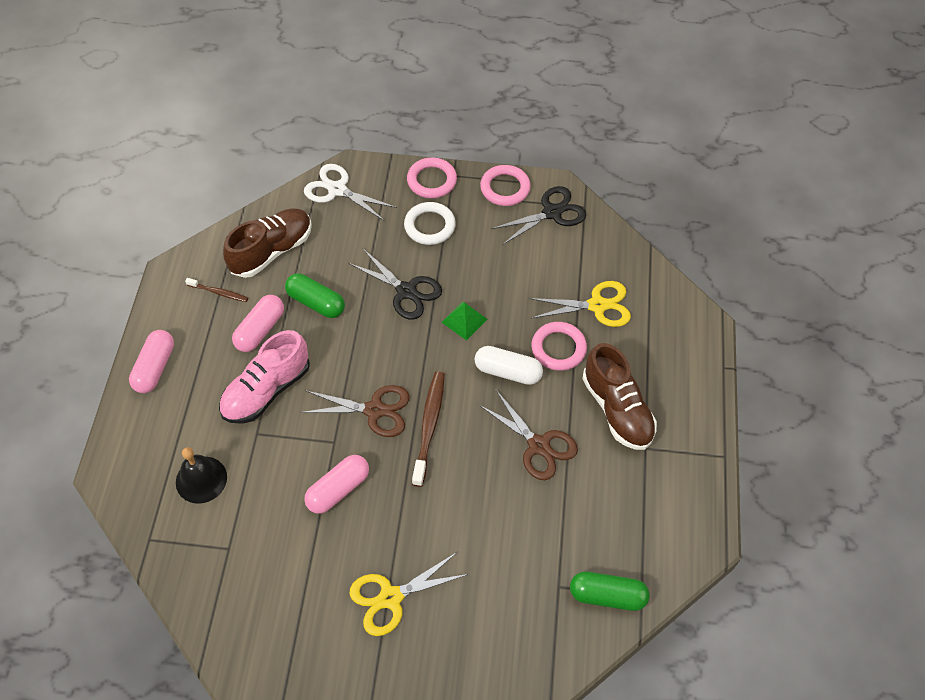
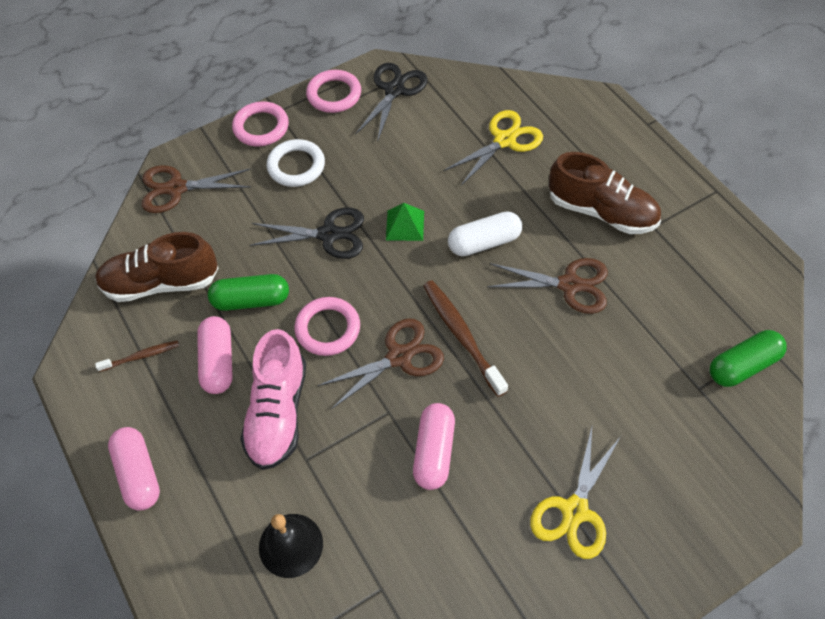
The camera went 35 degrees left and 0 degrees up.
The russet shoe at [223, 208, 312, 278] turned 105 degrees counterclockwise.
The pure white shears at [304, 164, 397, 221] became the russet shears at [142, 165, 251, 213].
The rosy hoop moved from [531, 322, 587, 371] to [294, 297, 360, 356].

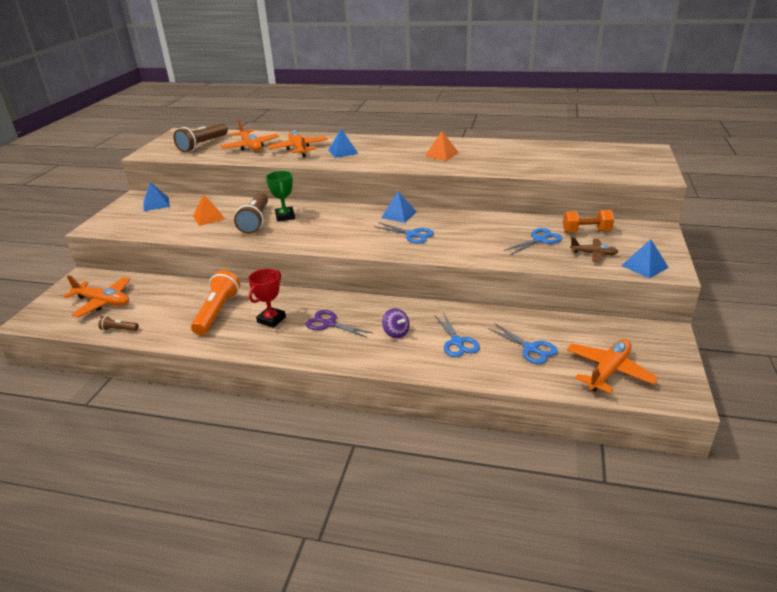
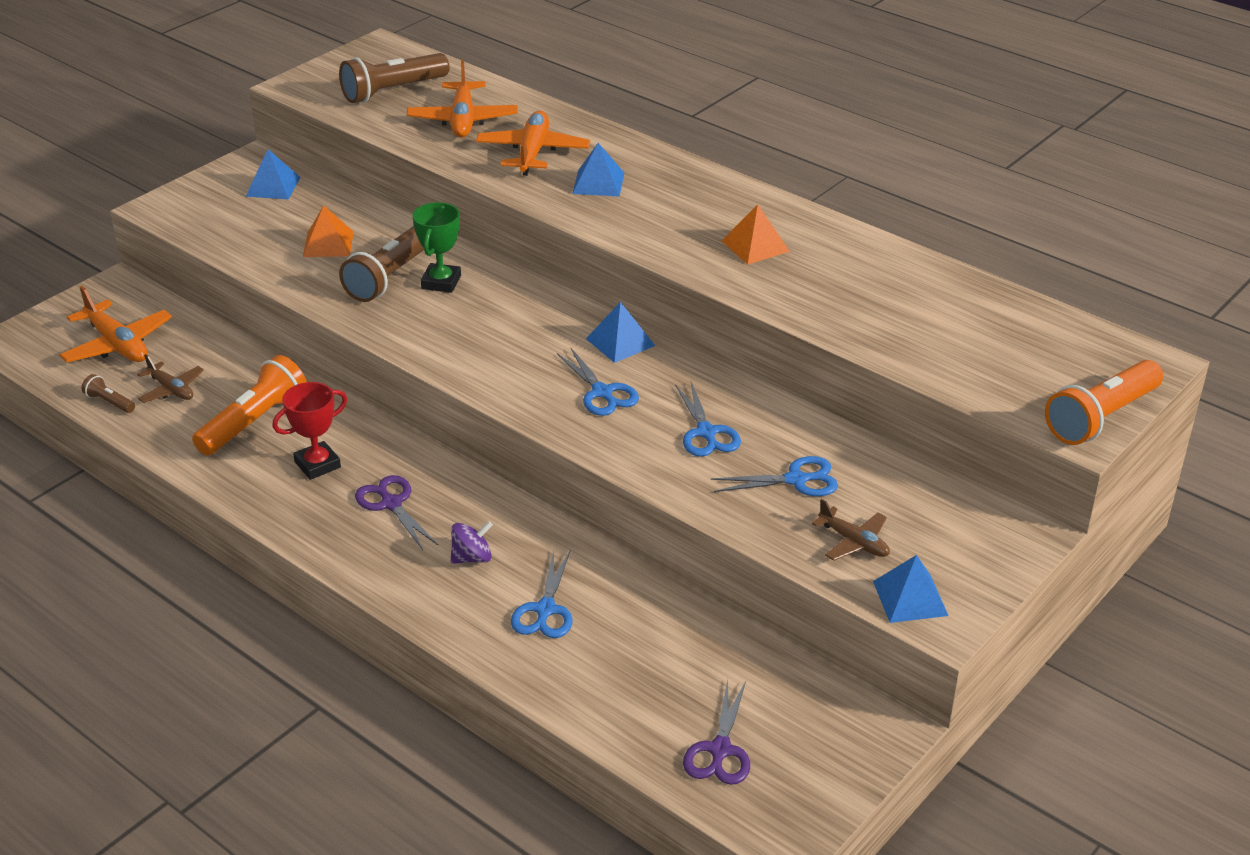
The camera went 25 degrees right and 5 degrees up.
The royal purple toy top at [382, 308, 410, 338] turned 105 degrees counterclockwise.
The blue shears moved from [488, 323, 558, 364] to [675, 382, 741, 457].
The bright orange free weight at [563, 210, 614, 233] disappeared.
The bright orange aeroplane at [567, 339, 659, 393] was replaced by the royal purple shears at [683, 679, 750, 785].
The russet aeroplane at [137, 354, 204, 403] appeared.
The bright orange flashlight at [1045, 360, 1163, 445] appeared.

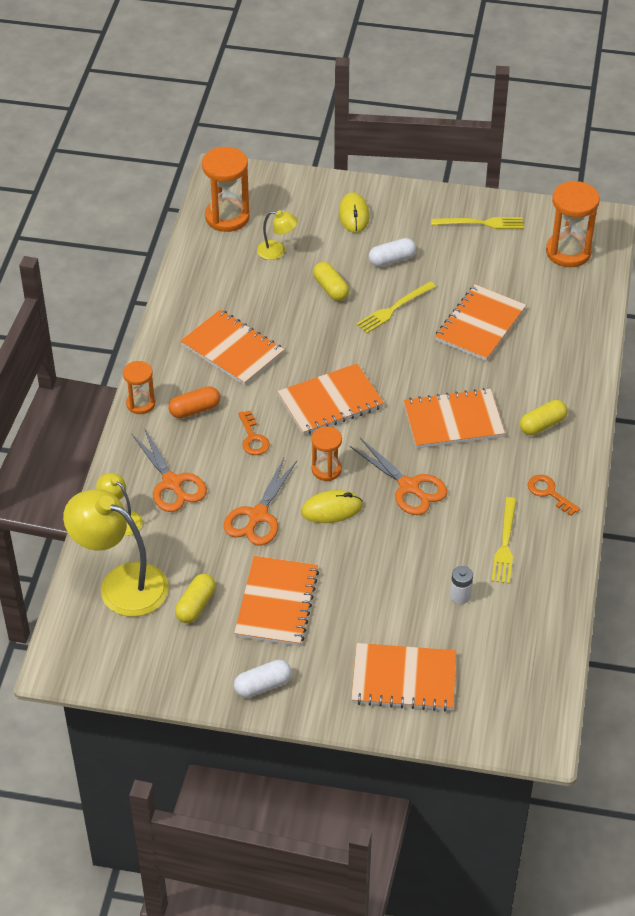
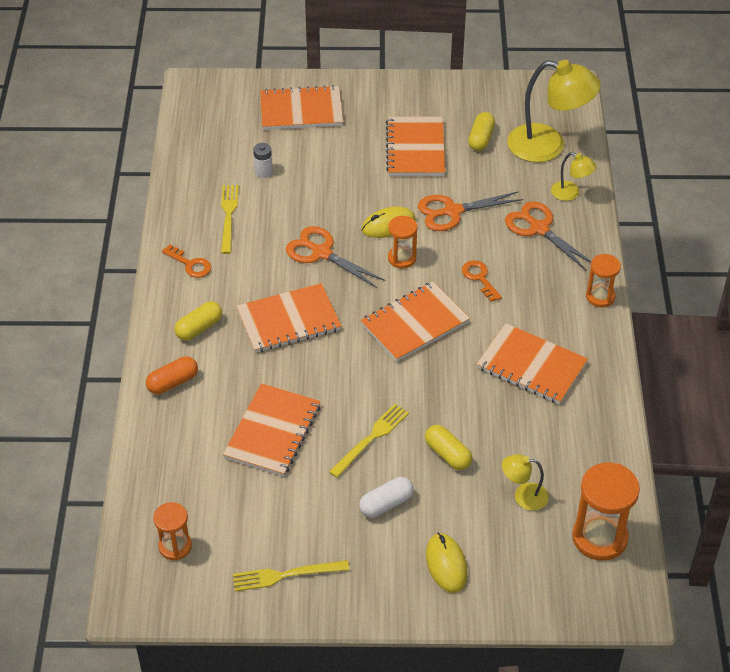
The camera went 170 degrees right and 0 degrees up.
The bright orange capsule moved from [168, 386, 220, 418] to [146, 357, 198, 394].
The bright orange shears at [224, 458, 297, 545] turned 120 degrees counterclockwise.
The pure white capsule at [234, 660, 292, 698] disappeared.
The bright orange hourglass at [546, 181, 600, 267] changed to 0.60 times the size.

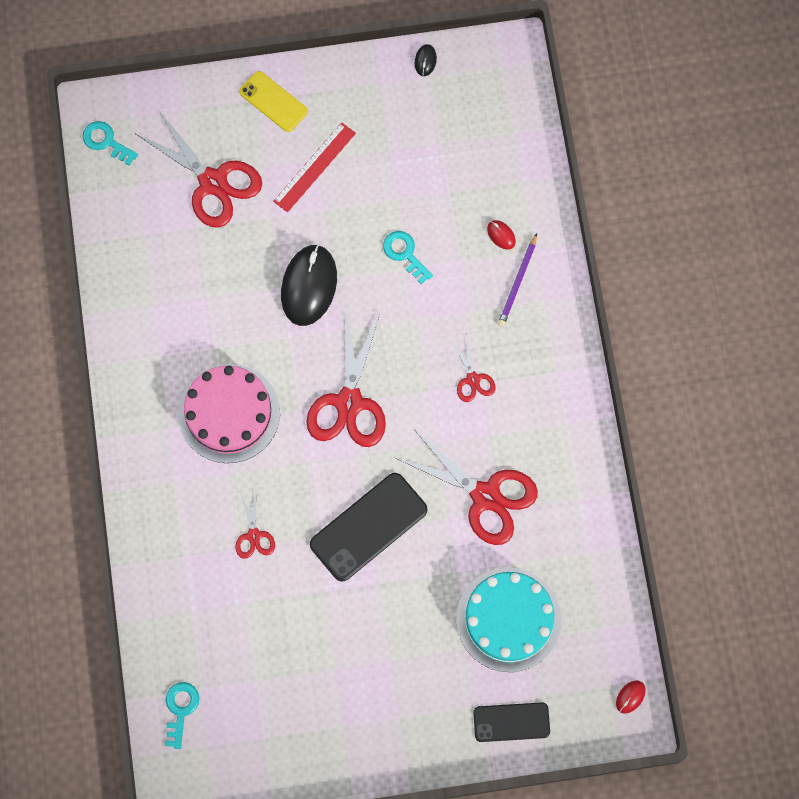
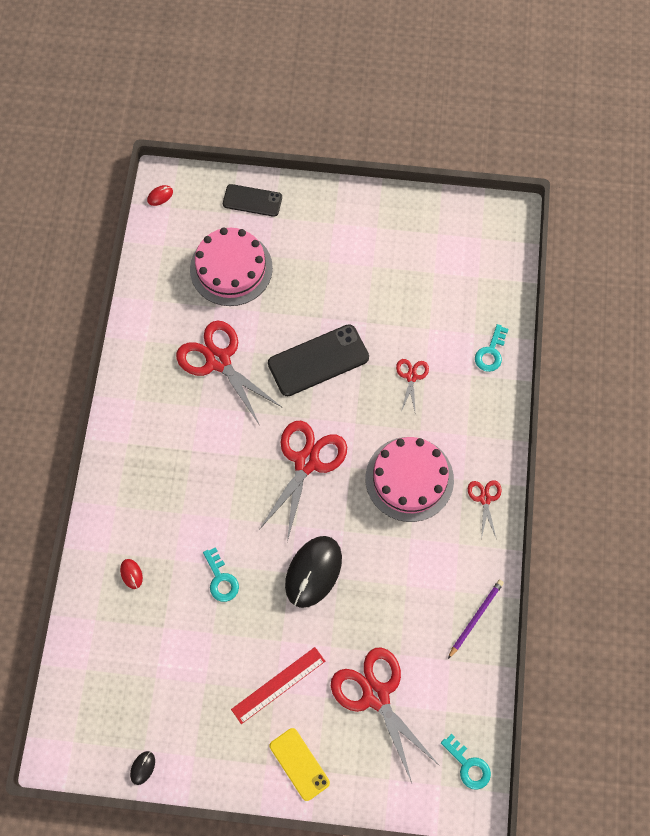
The camera went 165 degrees left and 5 degrees down.
The turquoise door key moved from [165, 682, 200, 749] to [475, 324, 509, 372].
The scarlet shears moved from [451, 336, 495, 402] to [468, 480, 502, 539].
The turquoise layer cake at [456, 567, 561, 672] became the rosy layer cake at [190, 228, 273, 306].
The royal purple lead pencil moved from [498, 233, 537, 327] to [448, 580, 504, 659].

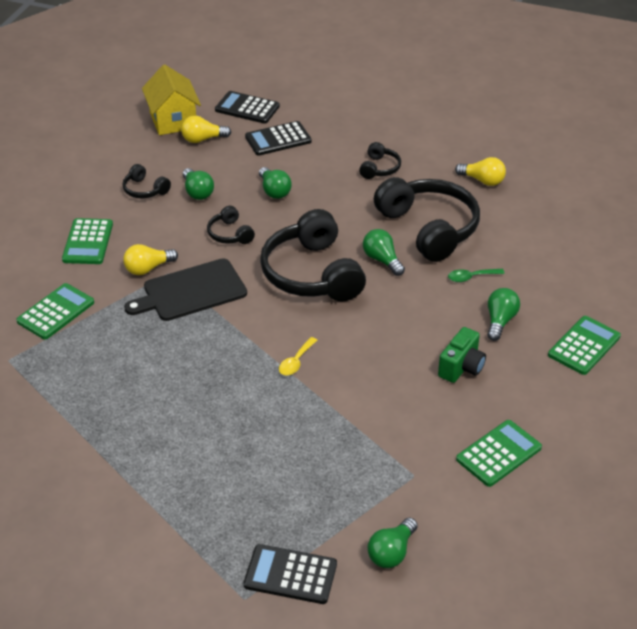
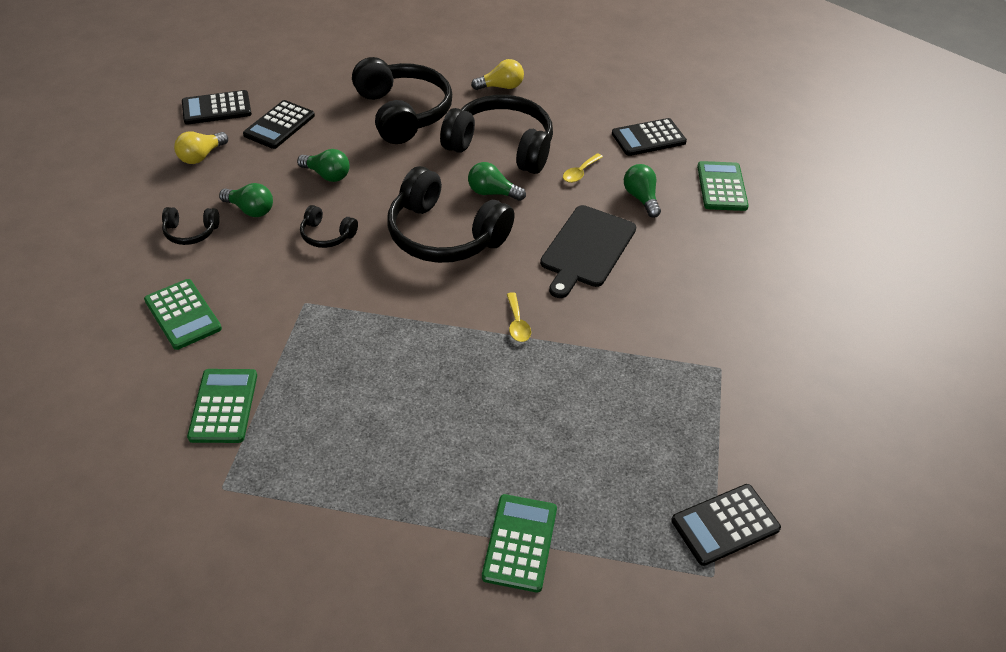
The camera went 40 degrees left and 5 degrees up.
The golden light bulb at [123, 244, 178, 275] disappeared.
The black cutting board moved from [124, 258, 247, 321] to [540, 205, 636, 298].
The golden cottage at [142, 64, 201, 135] disappeared.
The black headset at [359, 142, 401, 179] changed to 2.19 times the size.
The green light bulb at [368, 518, 418, 568] disappeared.
The green photo camera at [438, 327, 486, 383] disappeared.
The green tablespoon at [448, 269, 505, 282] became the golden tablespoon at [563, 153, 603, 183].
The green calculator moved from [456, 420, 542, 487] to [482, 494, 557, 593].
The black calculator at [612, 118, 687, 156] appeared.

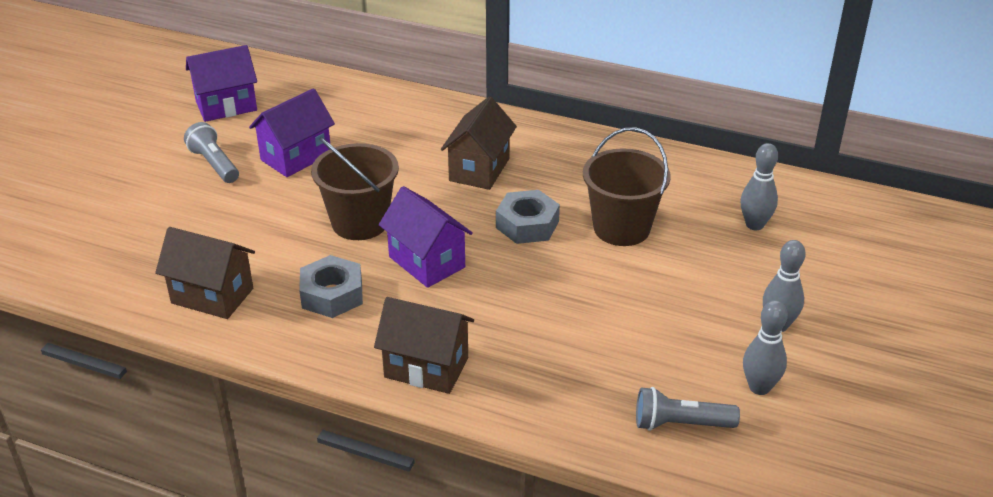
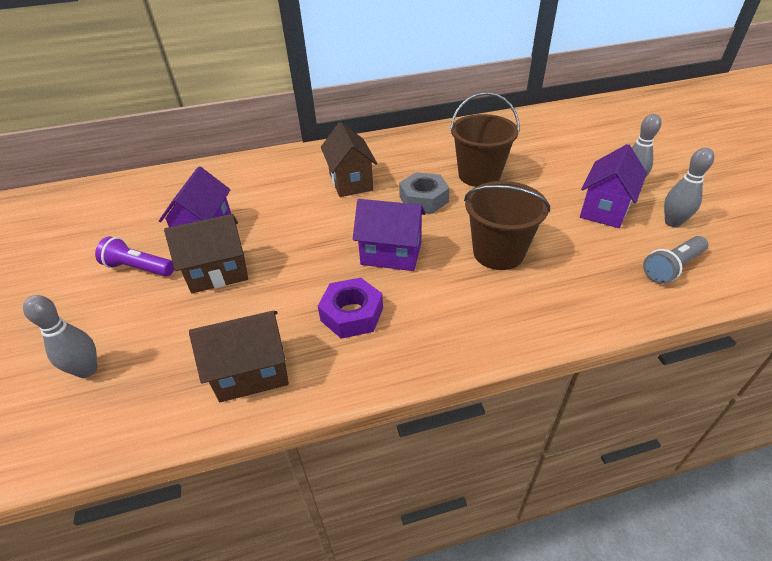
The camera went 35 degrees left and 5 degrees up.
The grey flashlight at [184, 122, 239, 183] became the royal purple flashlight at [95, 236, 174, 276].
The royal purple cottage moved from [186, 45, 257, 122] to [580, 144, 647, 228].
The grey nut at [299, 255, 363, 318] became the royal purple nut at [318, 278, 383, 339].
The russet pail moved from [311, 137, 399, 240] to [464, 181, 550, 270].
The russet cottage moved from [374, 297, 474, 394] to [164, 214, 248, 293].
The grey skittle moved from [741, 143, 778, 230] to [23, 295, 97, 378].

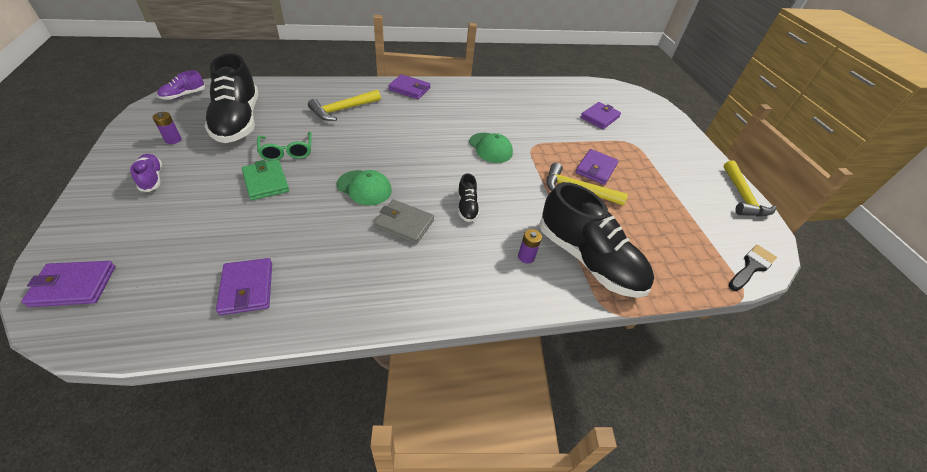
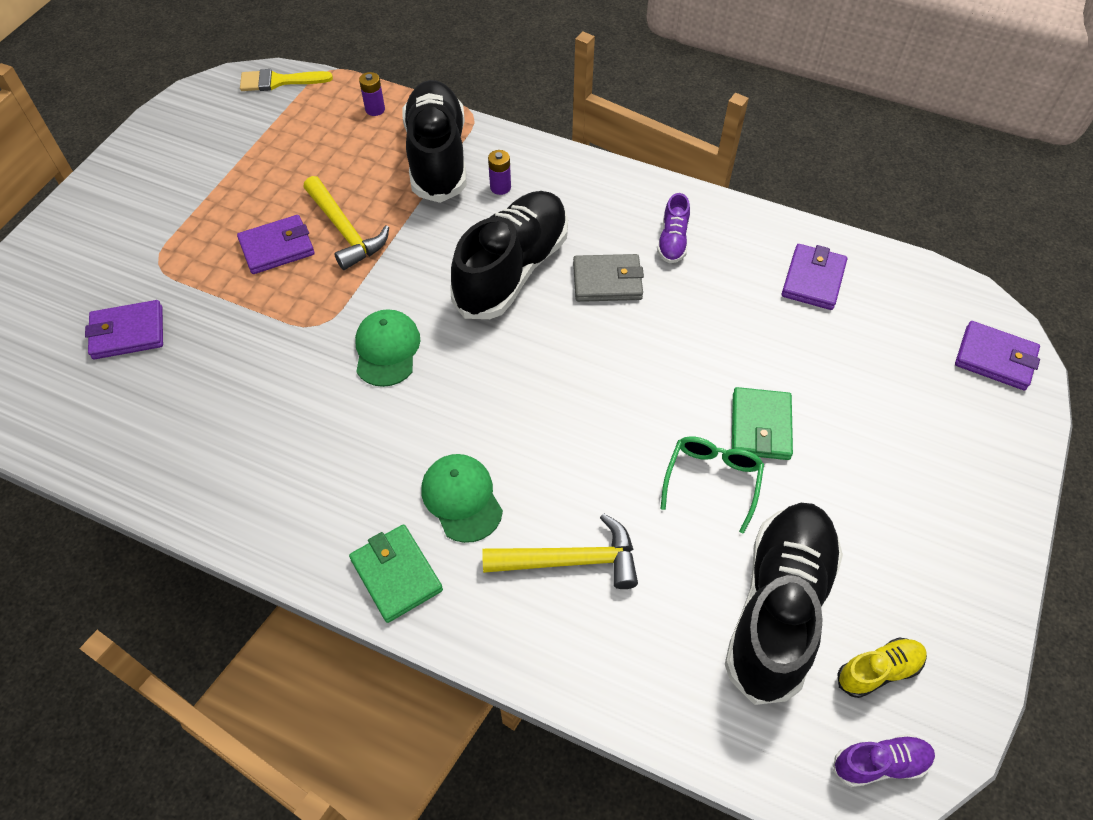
The camera went 140 degrees left and 10 degrees up.
The royal purple shoe moved from [130, 154, 162, 192] to [657, 193, 690, 263].
The royal purple battery moved from [152, 112, 182, 144] to [359, 72, 385, 116].
The green cap moved from [337, 170, 392, 205] to [422, 454, 503, 543].
The grey wallet at [374, 199, 434, 244] turned 60 degrees counterclockwise.
The royal purple wallet at [388, 74, 430, 99] became the green wallet at [349, 524, 443, 623].
The black shoe at [458, 173, 480, 222] changed to 2.27 times the size.
The golden hammer at [724, 160, 777, 217] disappeared.
The black brush at [728, 245, 777, 291] became the golden brush at [240, 69, 333, 91].
The golden shoe at [837, 637, 927, 698] appeared.

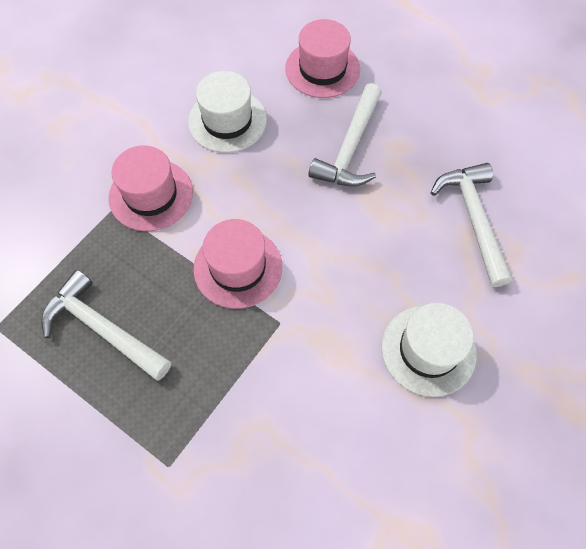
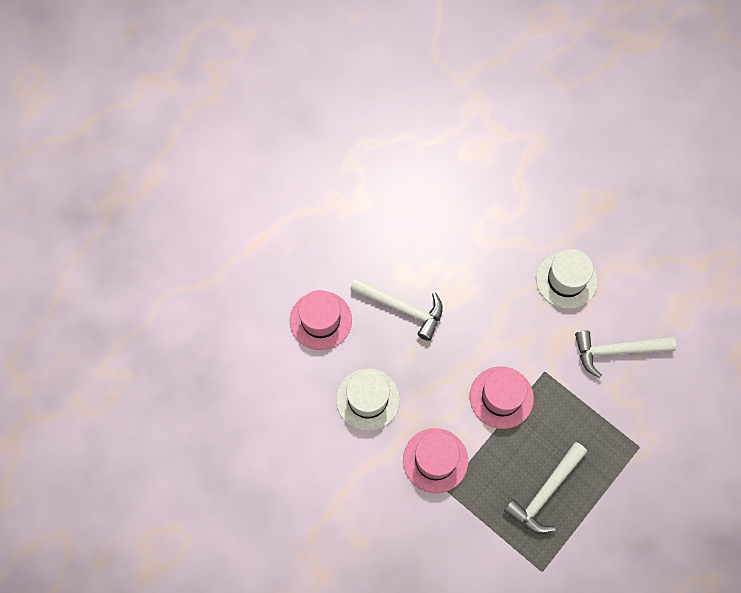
The camera went 85 degrees left and 5 degrees up.
The pure white hammer moved from [430, 163, 512, 287] to [575, 330, 676, 378].

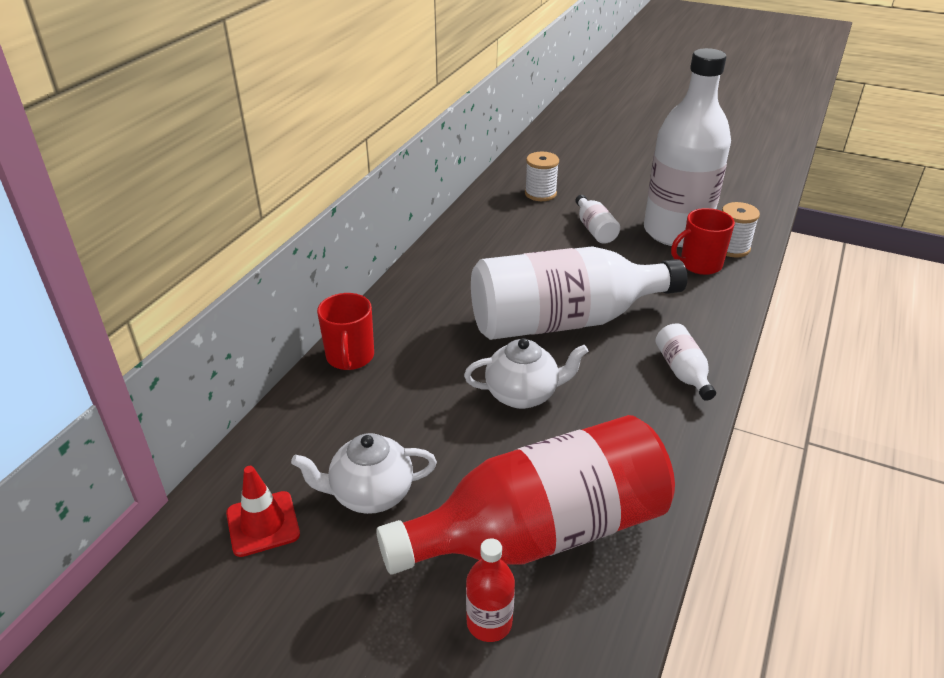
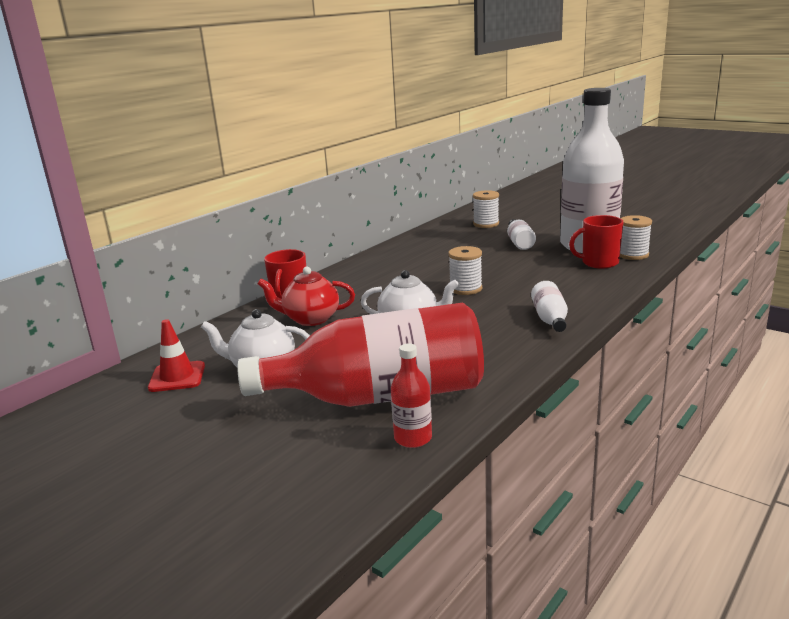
The camera went 15 degrees right and 15 degrees down.
The scarlet flask moved from [466, 538, 515, 642] to [391, 343, 432, 448].
The pure white flask at [471, 246, 687, 340] was replaced by the pure white spool at [448, 246, 482, 295].
The scarlet china teapot at [257, 267, 355, 326] appeared.

